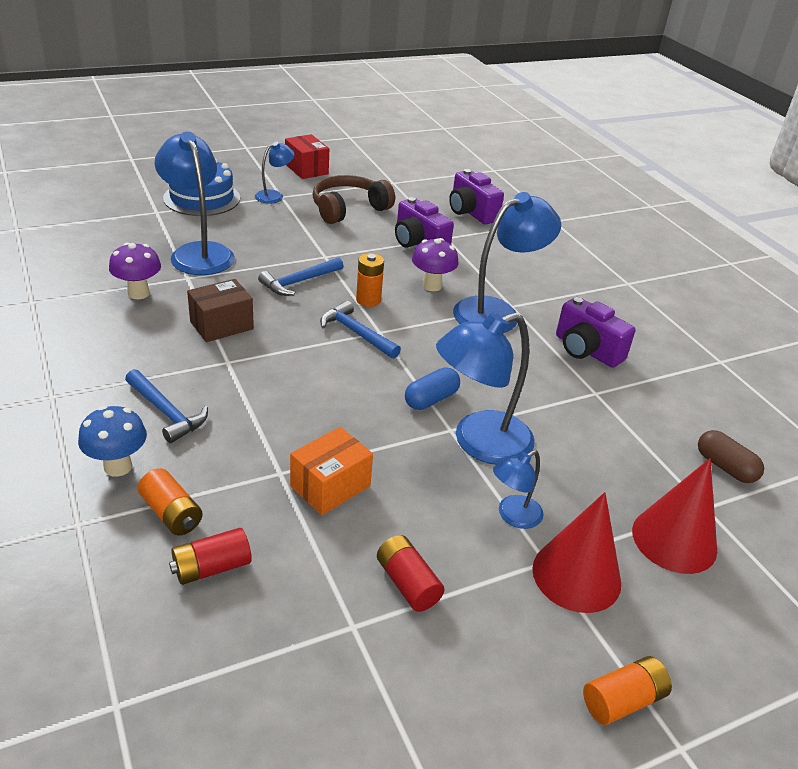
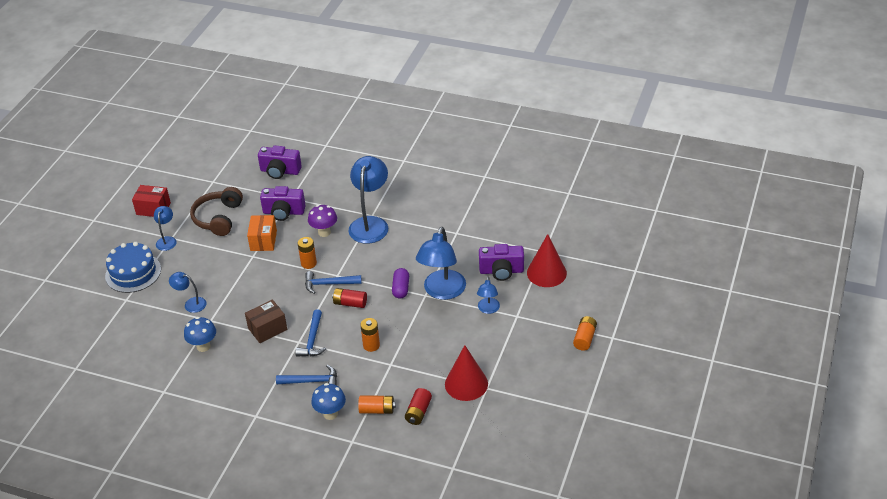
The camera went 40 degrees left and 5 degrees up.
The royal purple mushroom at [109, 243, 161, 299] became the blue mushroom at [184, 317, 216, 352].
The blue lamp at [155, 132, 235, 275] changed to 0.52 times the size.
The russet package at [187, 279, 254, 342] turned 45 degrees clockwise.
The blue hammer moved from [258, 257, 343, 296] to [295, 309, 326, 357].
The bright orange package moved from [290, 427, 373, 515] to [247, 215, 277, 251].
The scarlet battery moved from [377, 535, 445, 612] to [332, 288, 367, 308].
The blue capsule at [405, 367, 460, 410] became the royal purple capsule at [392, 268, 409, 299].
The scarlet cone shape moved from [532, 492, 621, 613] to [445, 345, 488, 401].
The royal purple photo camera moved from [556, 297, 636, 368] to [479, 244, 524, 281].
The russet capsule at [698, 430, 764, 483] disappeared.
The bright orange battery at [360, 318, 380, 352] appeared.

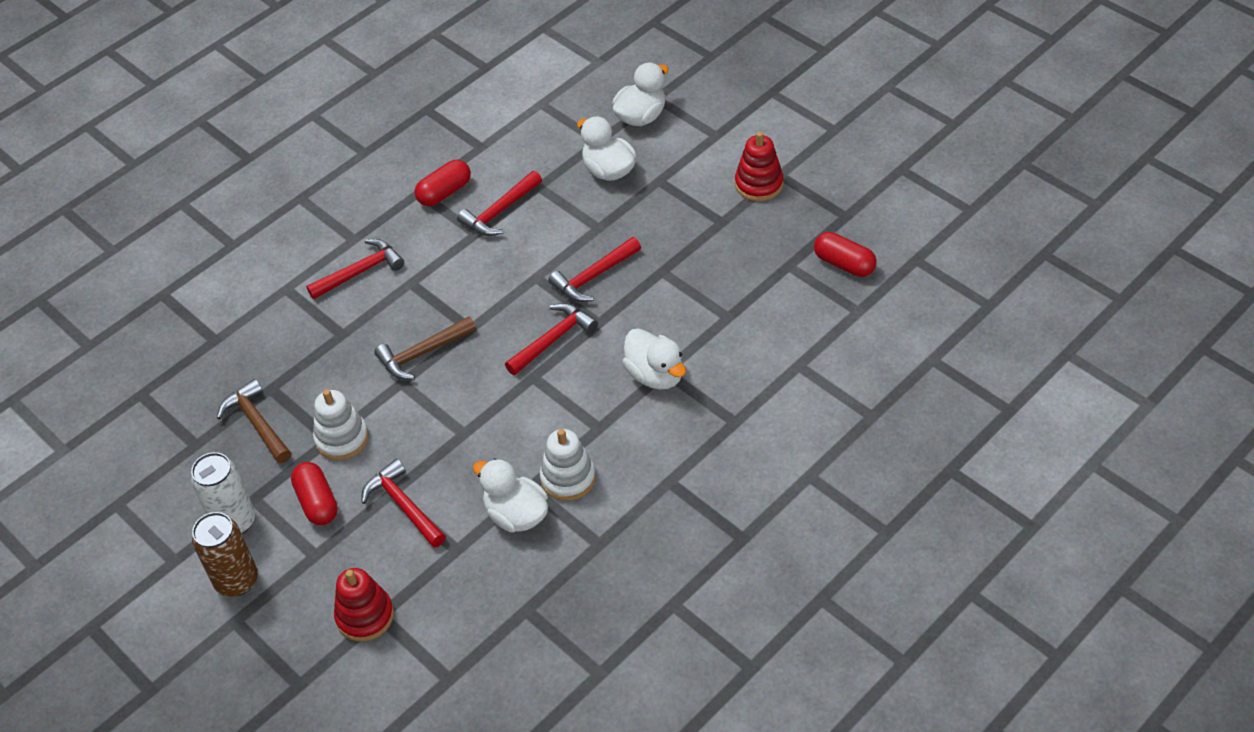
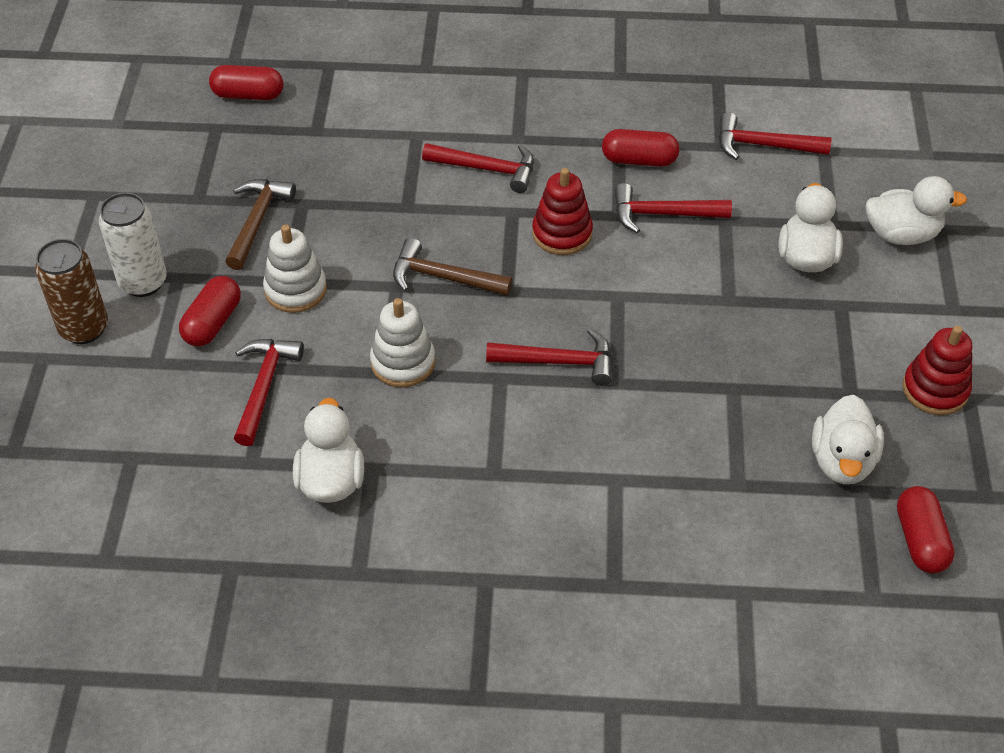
The camera went 45 degrees right and 0 degrees up.
The scarlet ring stacker moved from [334, 568, 394, 641] to [532, 168, 593, 255].
The pure white ring stacker moved from [540, 429, 596, 501] to [370, 298, 435, 388].
The scarlet hammer moved from [548, 237, 641, 302] to [719, 112, 832, 160].
The pure white duck moved from [623, 328, 686, 390] to [812, 395, 884, 484].
The scarlet capsule at [209, 65, 283, 100] appeared.

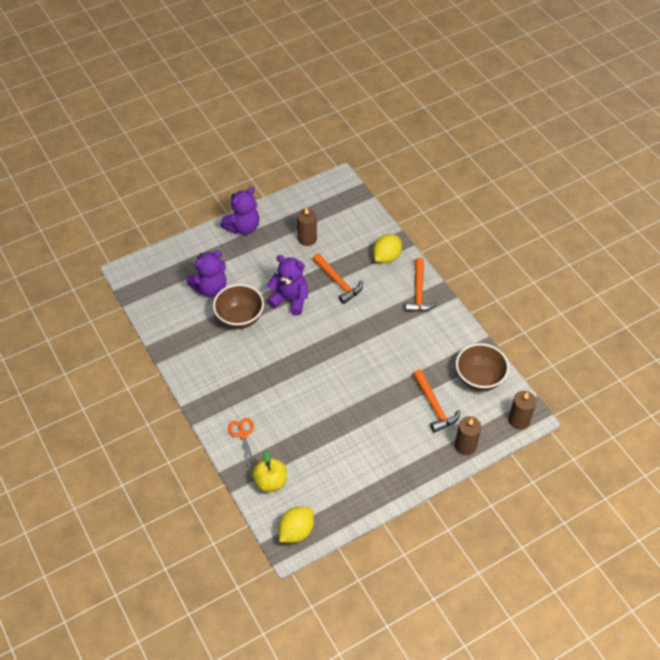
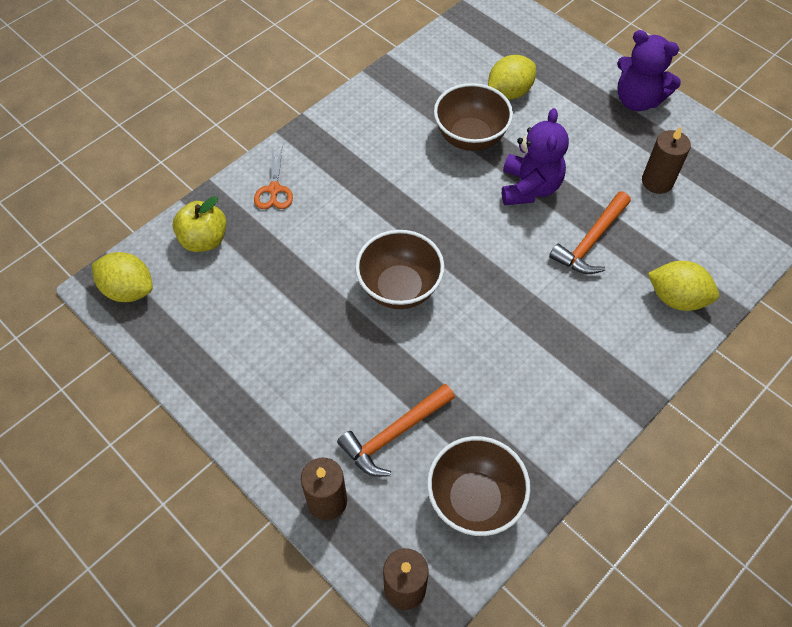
The camera went 75 degrees right and 5 degrees up.
The royal purple stuffed bear at [186, 250, 227, 297] was replaced by the golden toy lemon at [488, 55, 536, 100].
The bright orange shears at [228, 418, 255, 465] turned 120 degrees clockwise.
The bright orange hammer at [405, 258, 437, 312] disappeared.
The russet bowl at [355, 230, 444, 309] appeared.

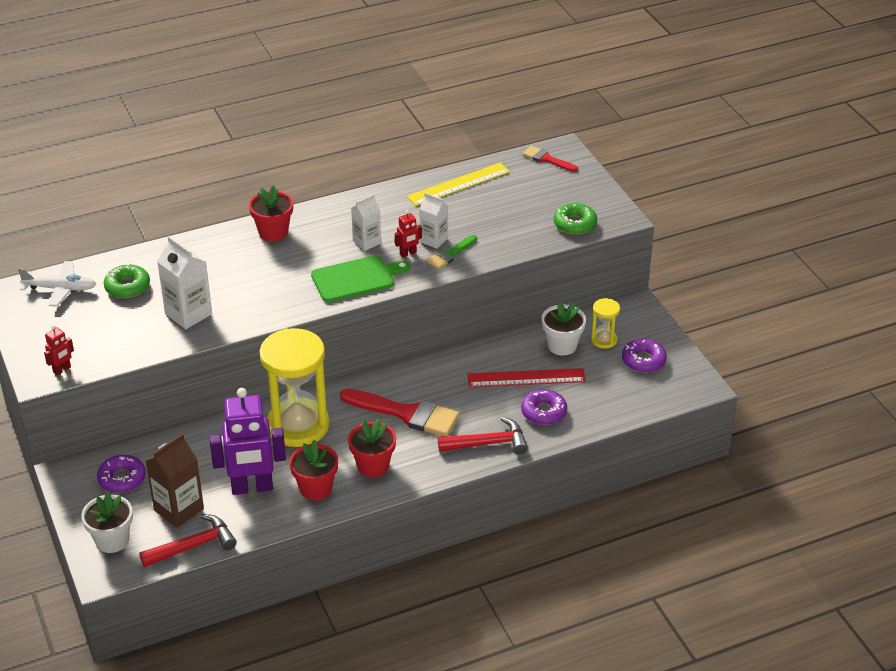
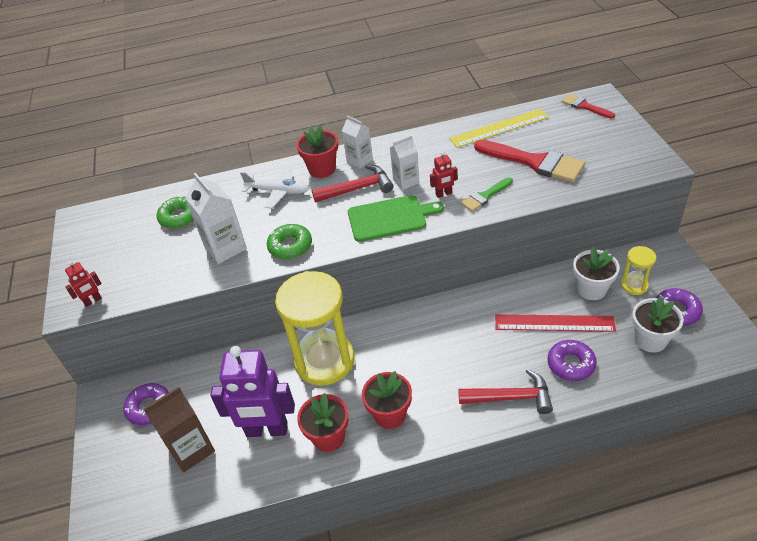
The camera went 15 degrees right and 5 degrees up.
The pure white aeroplane moved from [18, 261, 96, 306] to [240, 166, 309, 208].
The pure white flower pot moved from [81, 492, 133, 553] to [632, 296, 684, 353].
The scarlet hammer moved from [139, 514, 237, 567] to [312, 165, 393, 203].
The scarlet brush moved from [340, 389, 460, 437] to [474, 140, 585, 182].
The pure white juice carton moved from [419, 193, 448, 249] to [342, 115, 373, 169].
The green donut moved from [554, 203, 597, 235] to [267, 224, 312, 259].

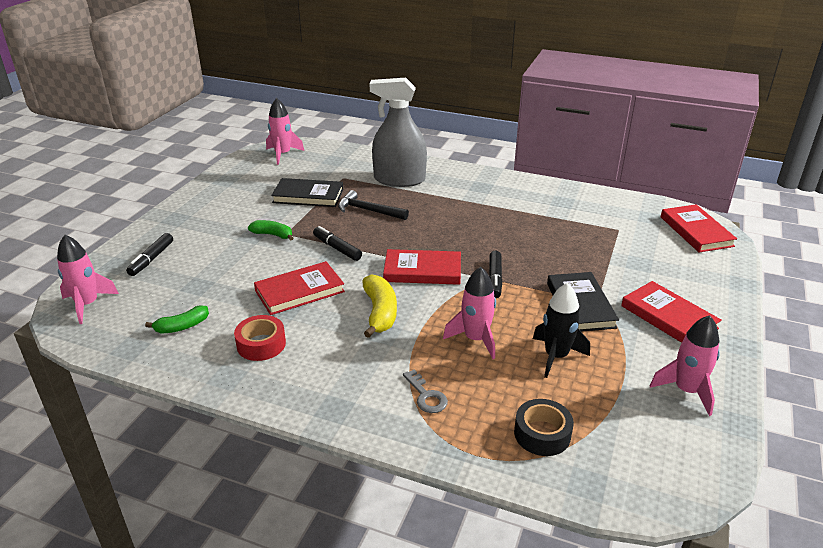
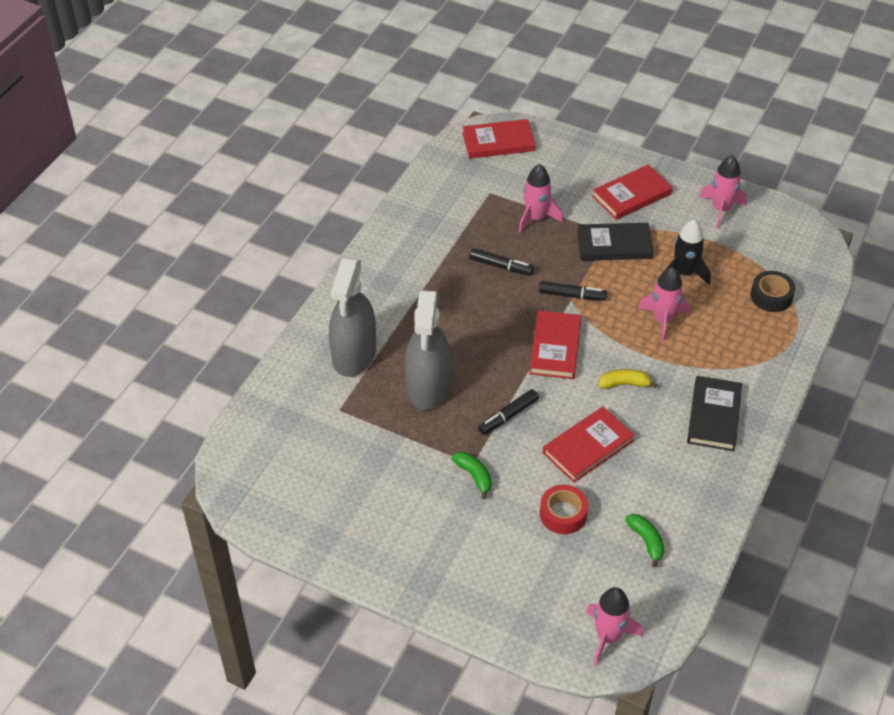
The camera went 85 degrees left and 15 degrees up.
The black marker moved from [126, 233, 173, 276] to [469, 248, 534, 276].
The scarlet sticky tape moved from [234, 315, 286, 361] to [540, 485, 588, 534].
The green banana at [248, 220, 293, 241] turned 120 degrees clockwise.
The scarlet hardback at [254, 261, 345, 315] turned 75 degrees clockwise.
The rosy toy rocket moved from [266, 98, 304, 165] to [518, 164, 563, 233].
The black hardback moved from [271, 178, 343, 207] to [687, 376, 742, 451].
The black hammer at [338, 190, 409, 220] was replaced by the grey sprayer at [405, 290, 451, 410].
The golden banana at [362, 275, 397, 338] changed to 0.66 times the size.
The grey door key at [403, 369, 448, 413] disappeared.

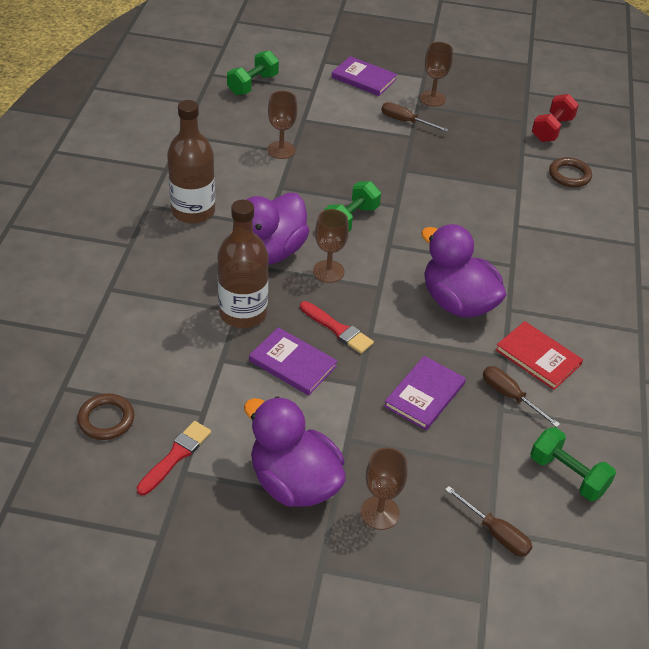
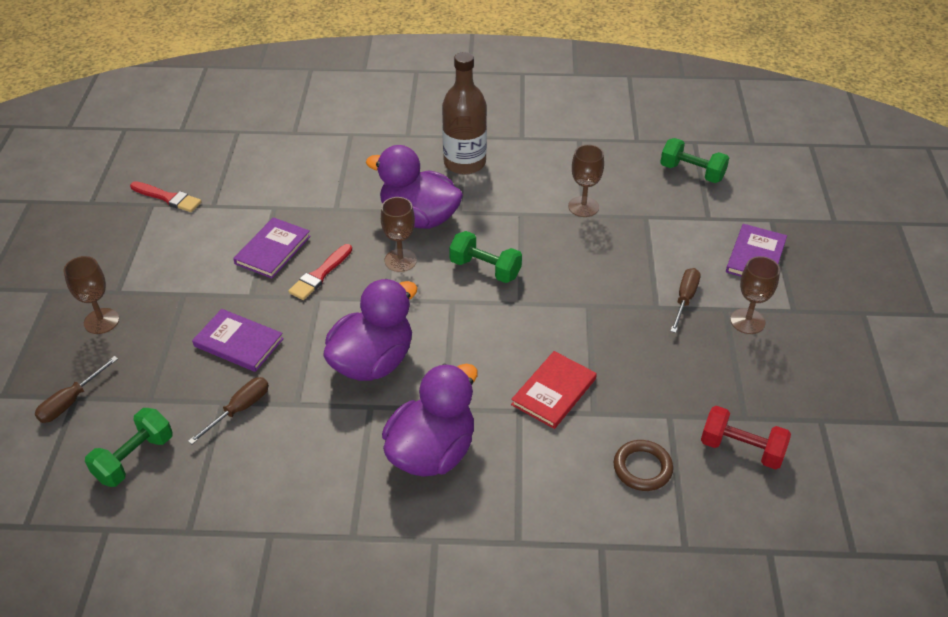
The camera went 85 degrees right and 0 degrees up.
The russet hoop at [77, 393, 134, 440] disappeared.
The russet flask at [218, 200, 268, 328] disappeared.
The royal purple duck moved from [244, 396, 346, 507] to [382, 364, 478, 477].
The scarlet hardback moved from [495, 321, 583, 390] to [511, 351, 597, 429].

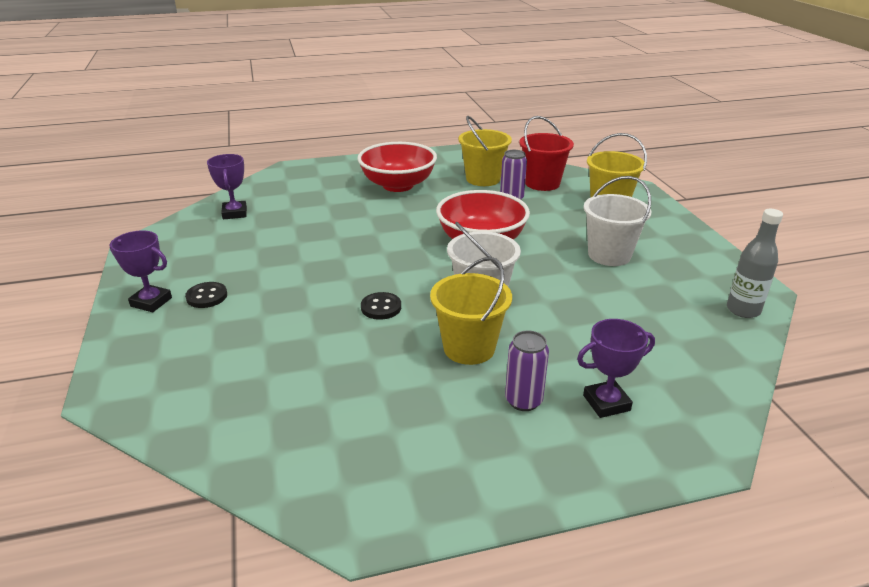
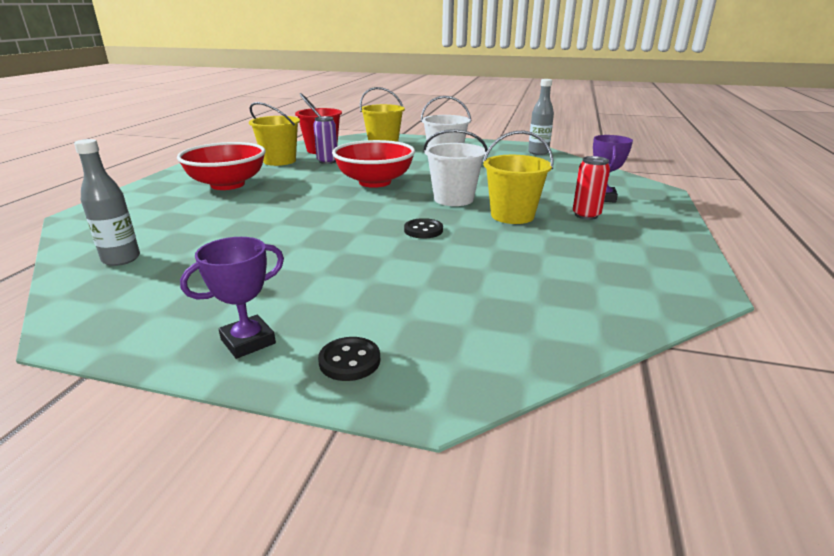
The camera went 60 degrees left and 5 degrees down.
The black shirt button moved from [185, 282, 227, 308] to [318, 337, 380, 381].
The royal purple prize cup at [207, 154, 247, 220] was replaced by the grey flask at [74, 139, 140, 266].
The royal purple tin at [505, 331, 549, 411] became the scarlet tin at [572, 156, 610, 220].

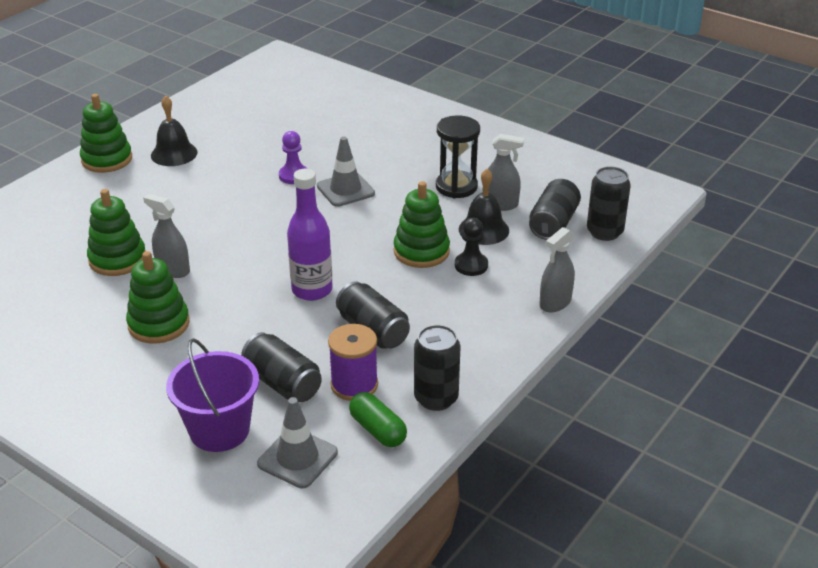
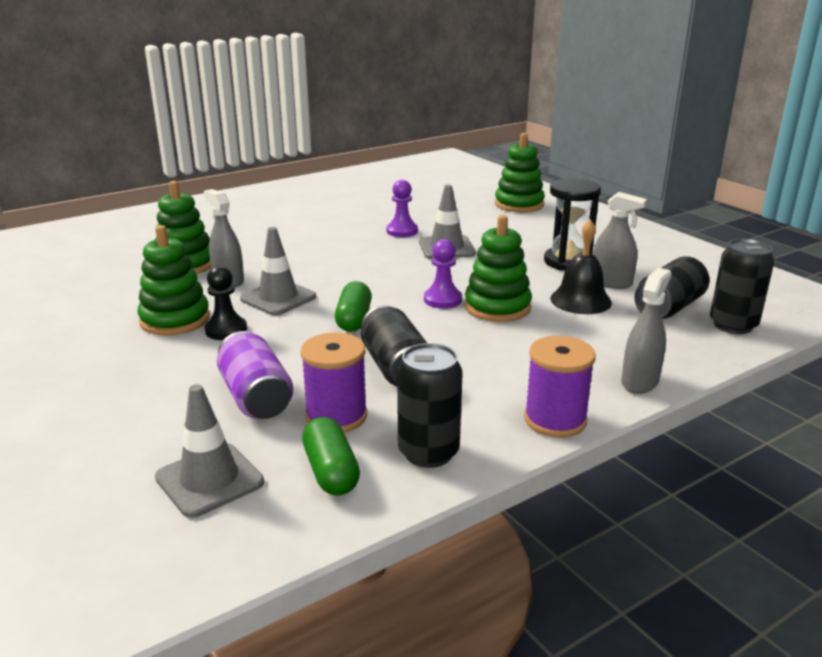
The camera went 20 degrees right and 10 degrees down.
The green ring stacker moved from [80, 94, 132, 173] to [495, 133, 545, 212].
The black hand bell at [151, 95, 198, 166] disappeared.
The royal purple pail at [166, 338, 259, 452] disappeared.
The black tin at [241, 332, 322, 402] became the royal purple tin at [217, 331, 293, 419].
The royal purple flask at [287, 169, 333, 301] was replaced by the green capsule at [335, 281, 372, 332].
The black pawn moved from [455, 218, 488, 276] to [205, 266, 247, 340].
The grey sprayer at [539, 227, 575, 312] turned 150 degrees clockwise.
The grey safety cone at [240, 227, 316, 315] appeared.
The royal purple pawn at [424, 239, 462, 309] appeared.
The royal purple spool at [524, 336, 596, 437] appeared.

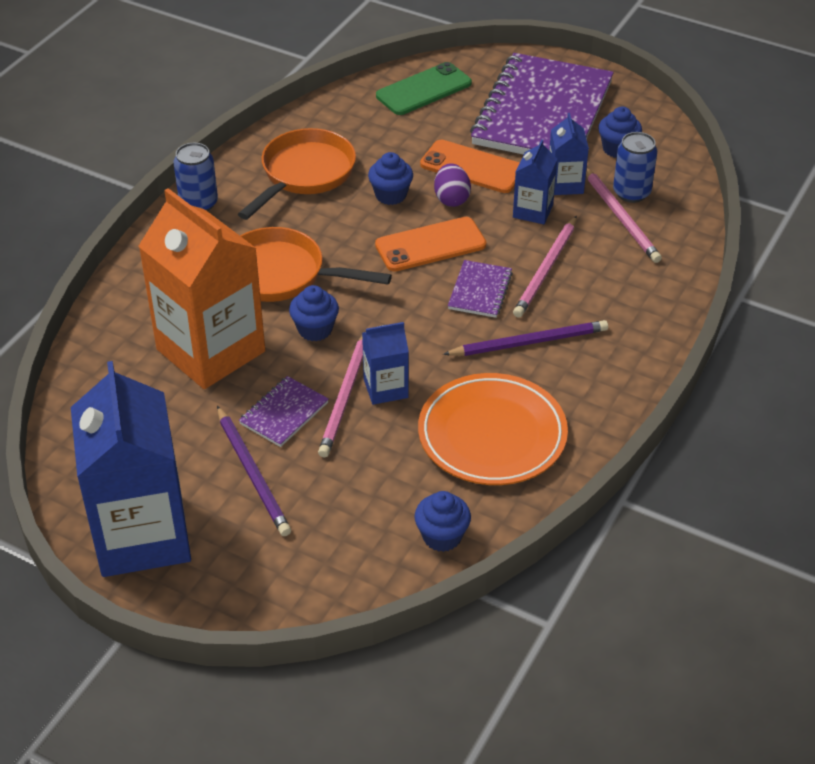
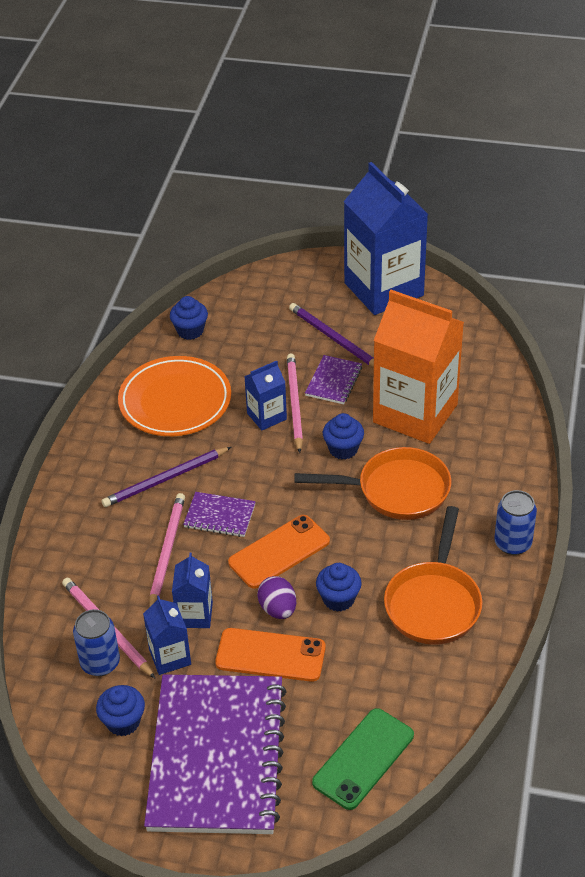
The camera went 165 degrees right and 0 degrees up.
The royal purple notebook at [448, 260, 513, 318] turned 75 degrees counterclockwise.

